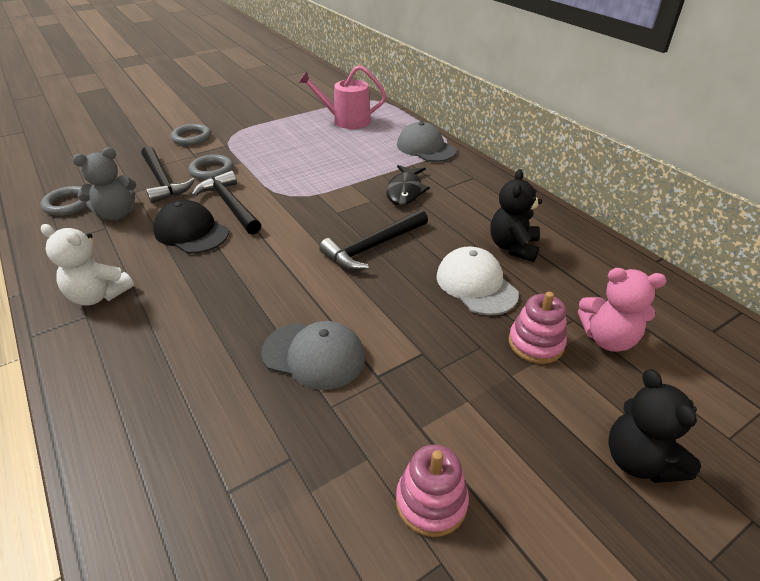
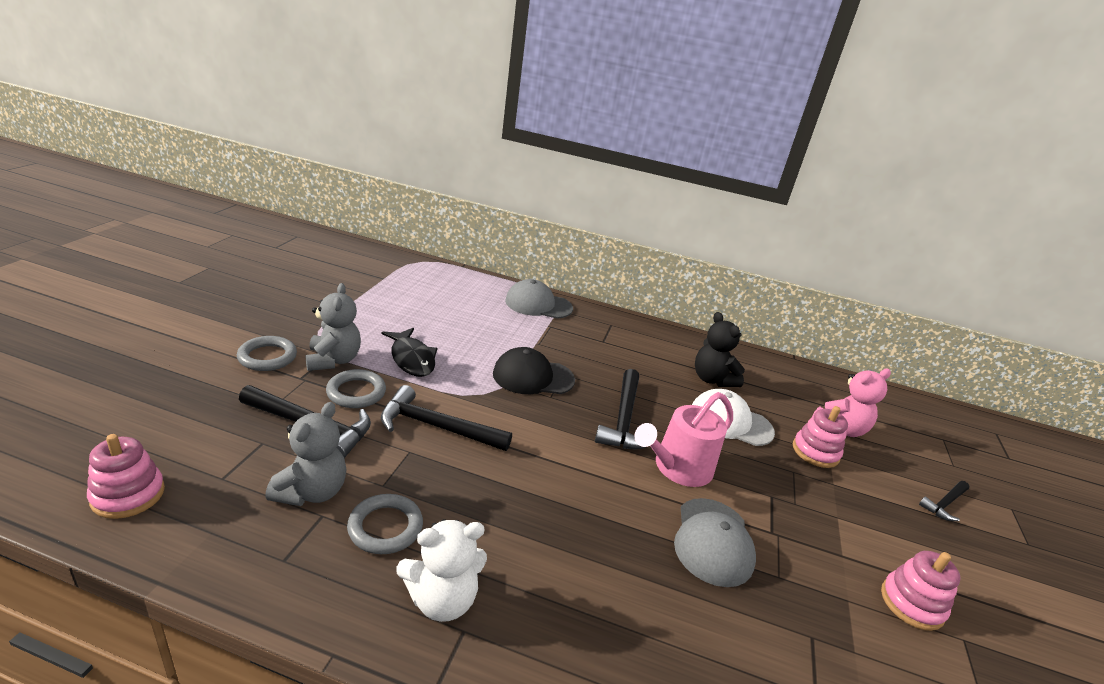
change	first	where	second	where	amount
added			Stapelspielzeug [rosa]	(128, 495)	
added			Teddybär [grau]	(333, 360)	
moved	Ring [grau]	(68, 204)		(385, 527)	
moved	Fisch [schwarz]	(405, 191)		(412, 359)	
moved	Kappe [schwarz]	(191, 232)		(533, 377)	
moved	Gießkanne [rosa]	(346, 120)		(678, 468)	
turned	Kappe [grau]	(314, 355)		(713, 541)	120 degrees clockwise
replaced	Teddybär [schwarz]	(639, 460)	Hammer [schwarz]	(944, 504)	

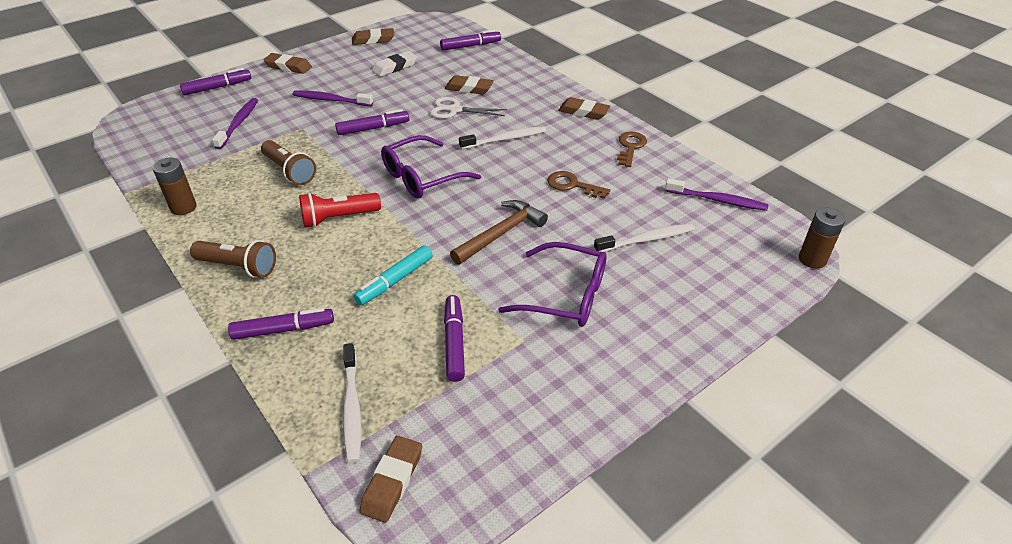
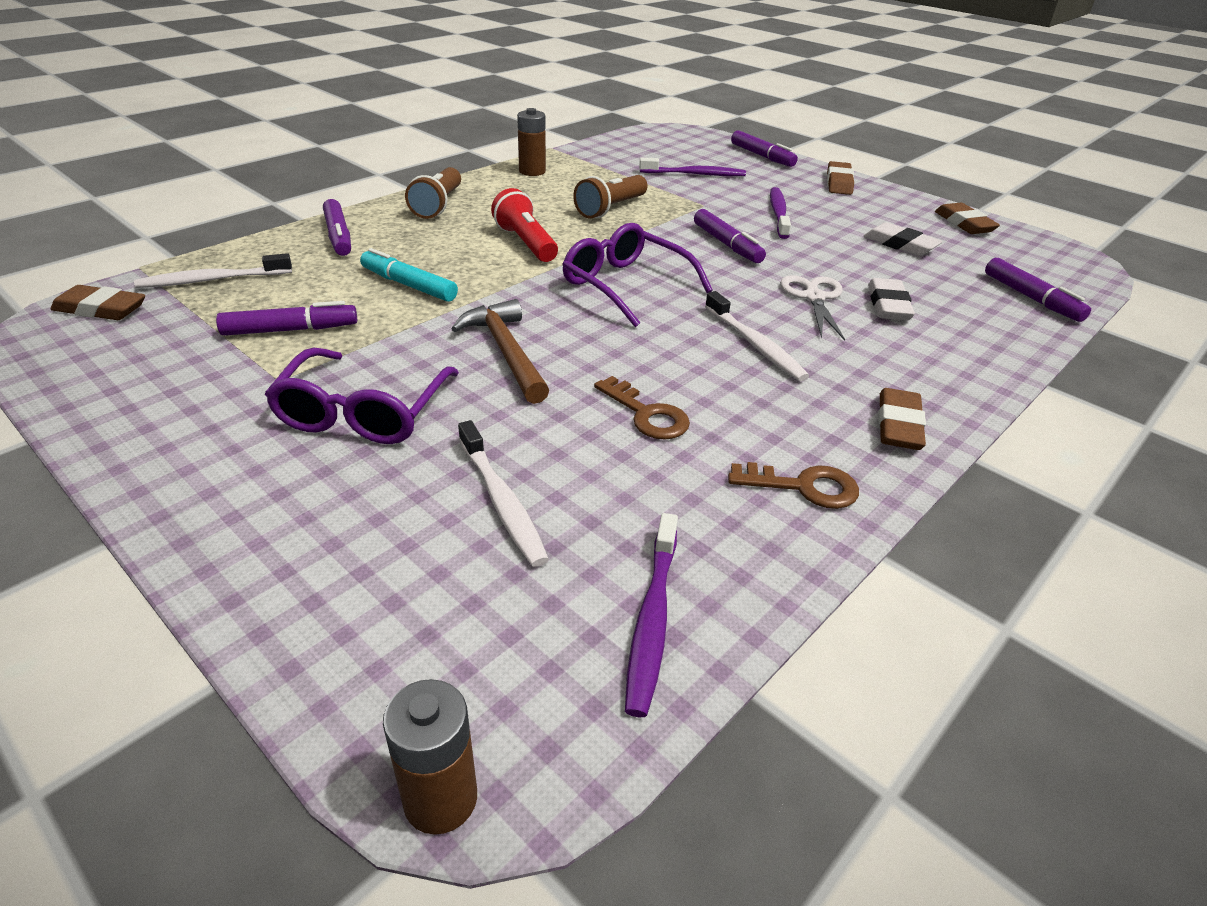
change	first	where	second	where	amount
turned	Hammer [braun]	(501, 233)		(506, 352)	150 degrees counterclockwise
turned	Schlüssel [braun]	(572, 185)		(647, 415)	120 degrees clockwise
recoloured	Radiergummi [braun]	(469, 88)	Radiergummi [weiß]	(888, 305)	

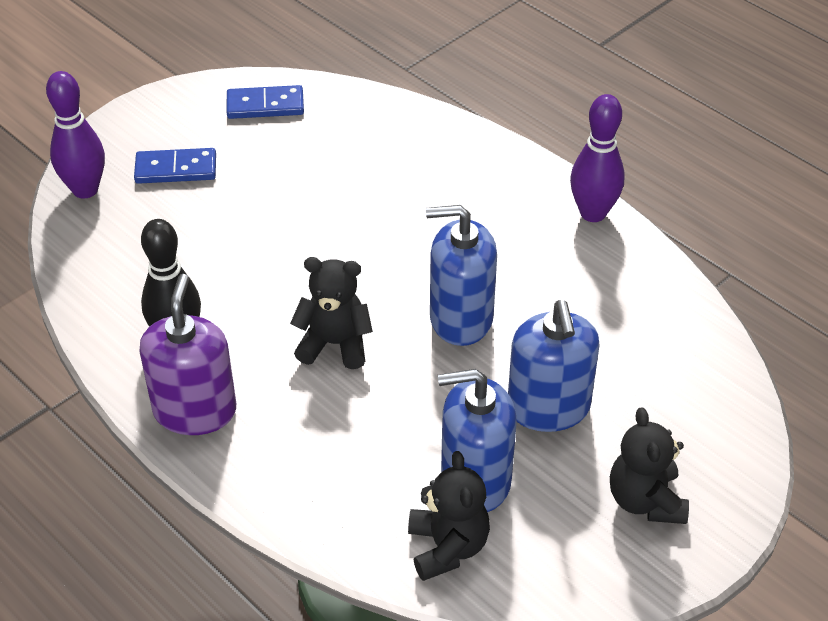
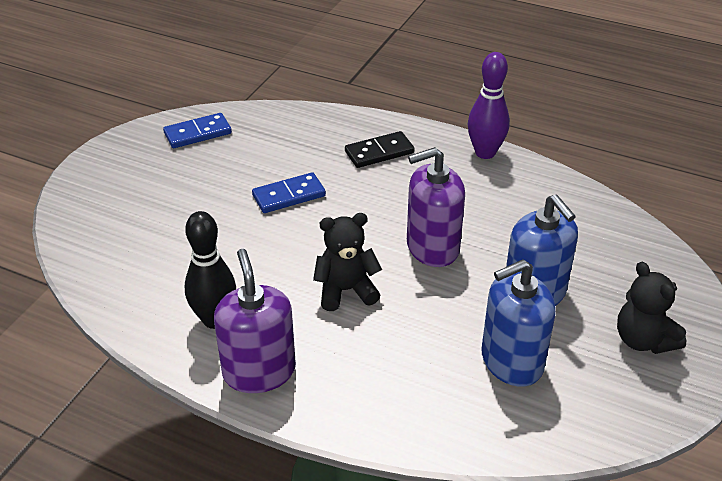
change	first	where	second	where	amount
moved	Dominostein [blau]	(176, 169)		(289, 196)	
added			Dominostein [schwarz]	(379, 152)	
recoloured	Seifenspender [blau]	(461, 318)	Seifenspender [lila]	(432, 247)	
removed	Bowlingkegel [lila]	(85, 190)			
removed	Teddybär [schwarz]	(447, 547)			

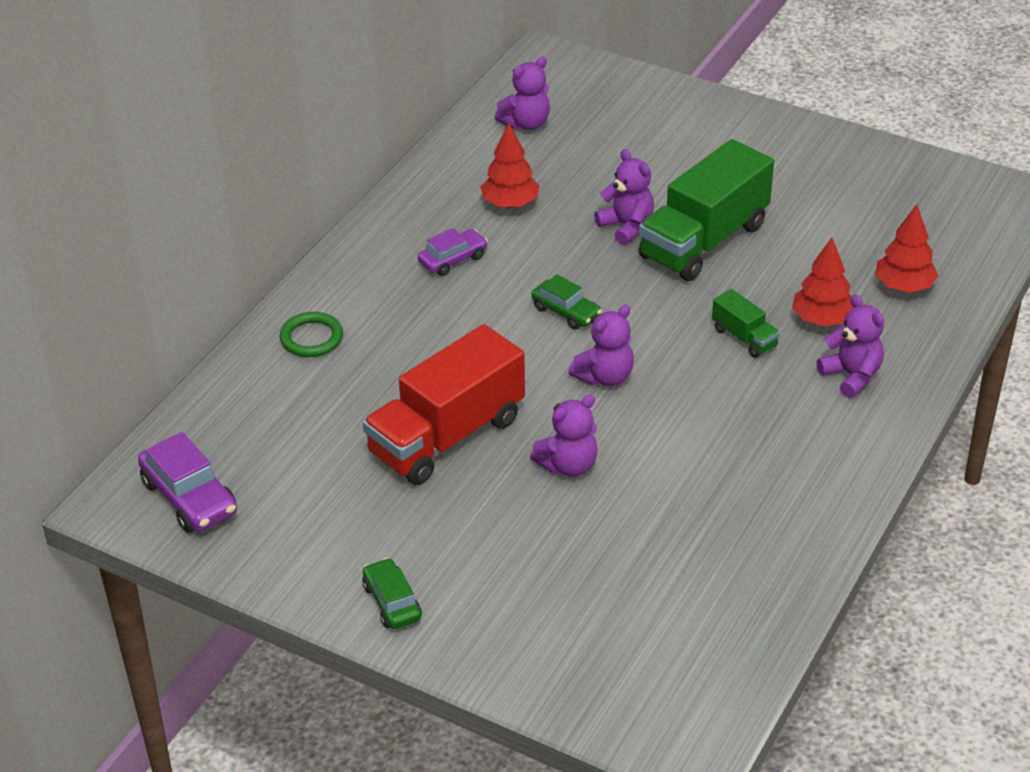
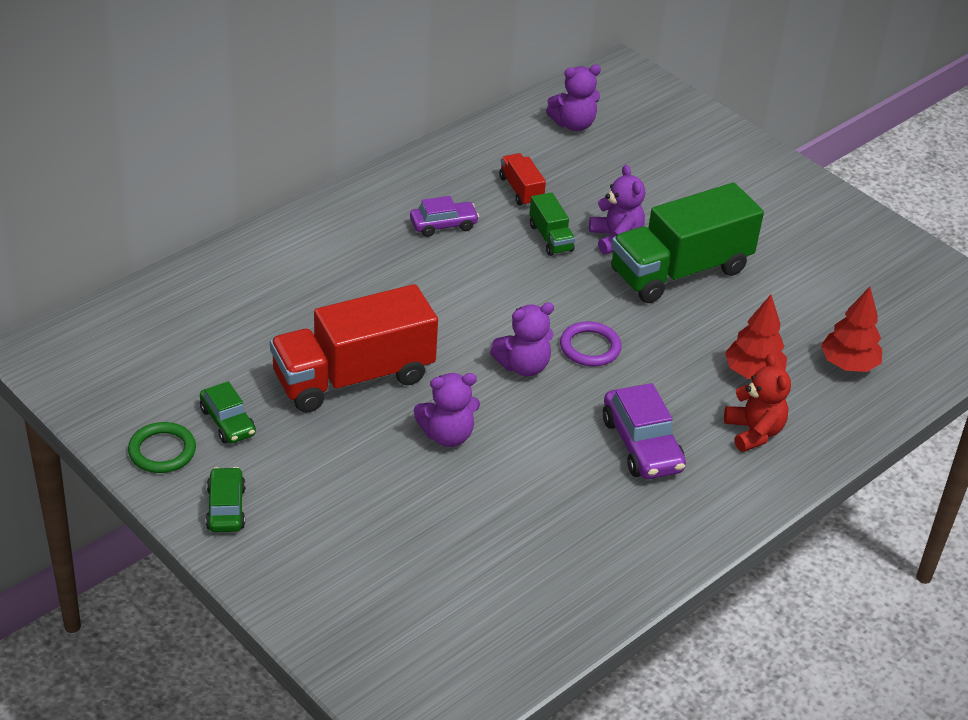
change	first	where	second	where	amount
moved	Ring [grün]	(311, 338)		(162, 451)	
moved	Auto [grün]	(566, 312)		(228, 422)	
replaced	Baum [rot]	(510, 204)	Lastwagen [rot]	(521, 190)	
moved	Lastwagen [grün]	(744, 337)		(550, 238)	
added			Ring [lila]	(590, 347)	
moved	Auto [lila]	(189, 497)		(642, 445)	
recoloured	Teddybär [lila]	(851, 376)	Teddybär [rot]	(754, 432)	

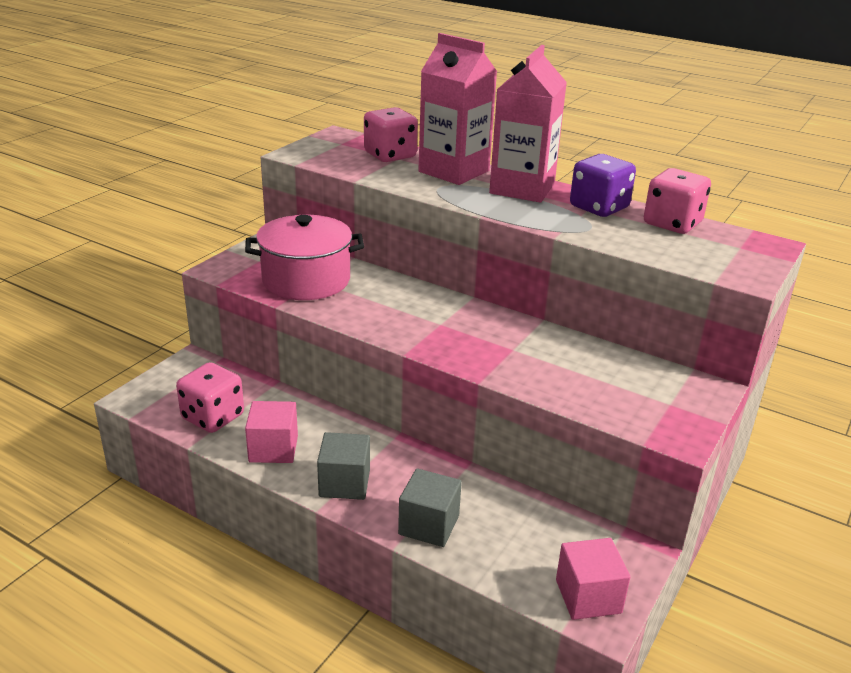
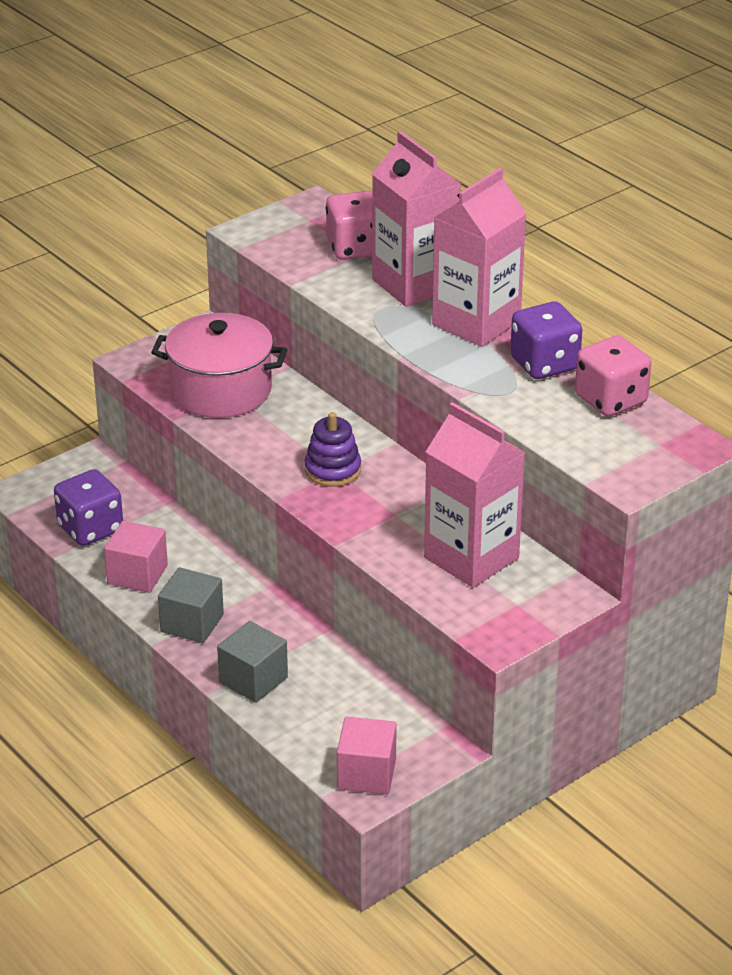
change	first	where	second	where	amount
recoloured	Spielwürfel [rosa]	(213, 417)	Spielwürfel [lila]	(90, 529)	
added			Stapelspielzeug [lila]	(333, 470)	
added			Getränkekarton [rosa]	(471, 558)	

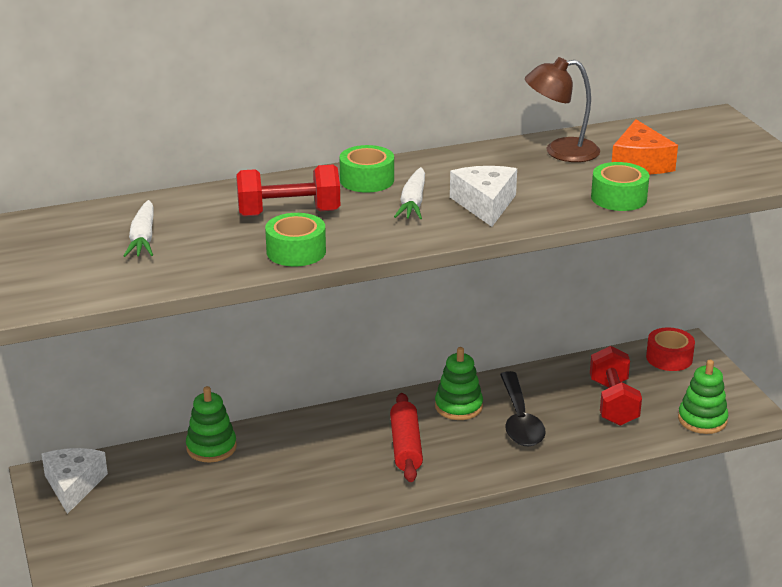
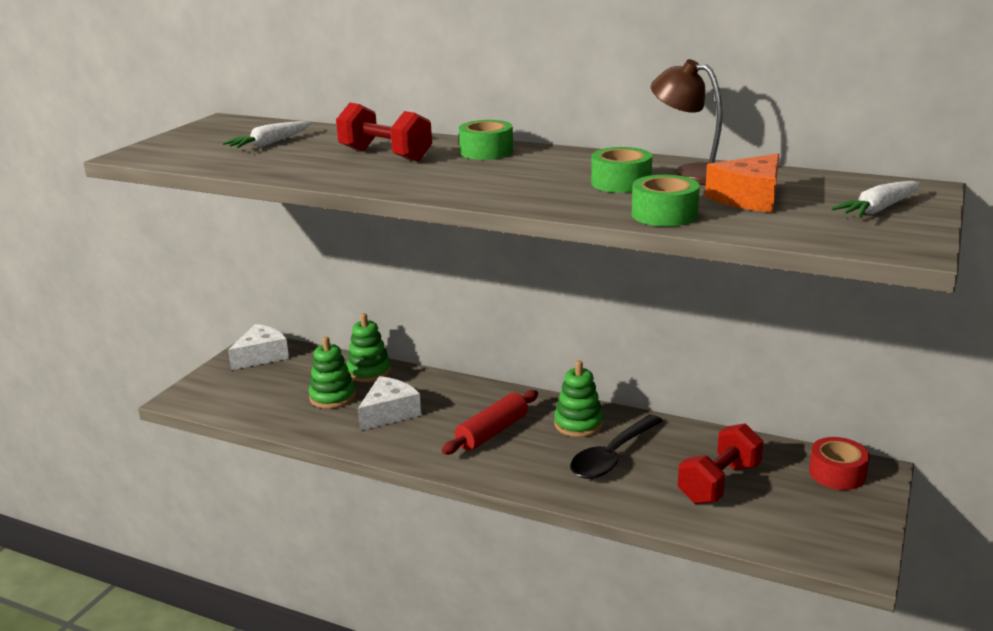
change	first	where	second	where	amount
moved	Stapelspielzeug [grün]	(702, 420)		(332, 397)	
moved	Käse [weiß]	(485, 204)		(389, 413)	
moved	Klebeband [grün]	(296, 251)		(621, 183)	
moved	Karotte [weiß]	(413, 202)		(878, 209)	

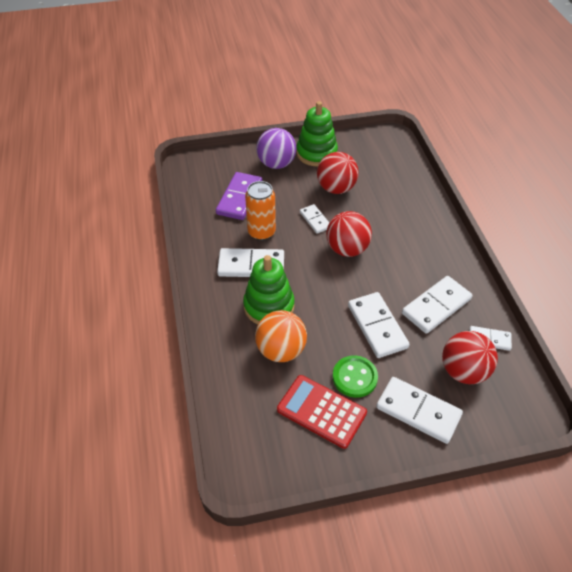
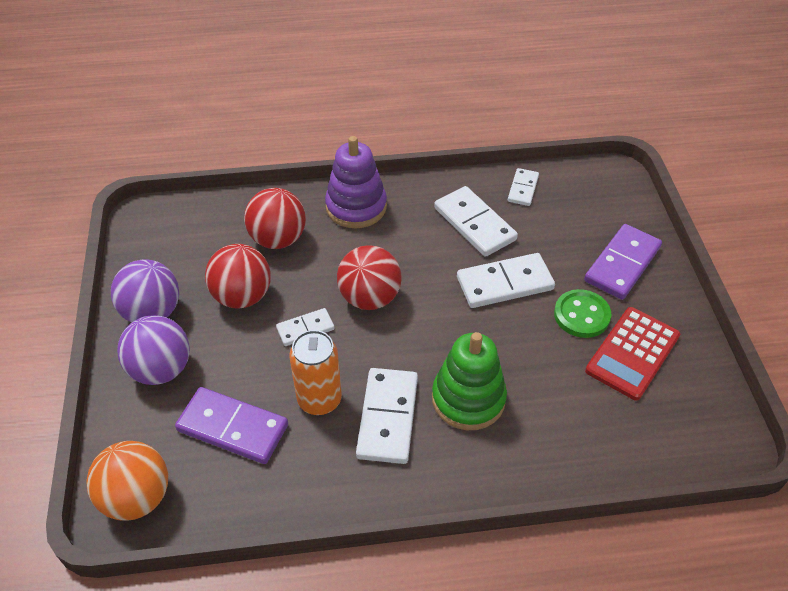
change	first	where	second	where	amount
moved	Ball [orange]	(281, 350)		(137, 497)	
replaced	Stapelspielzeug [grün]	(316, 153)	Ball [lila]	(152, 312)	
moved	Ball [rot]	(463, 371)		(278, 239)	
added			Stapelspielzeug [lila]	(356, 207)	
recoloured	Dominostein [weiß]	(418, 411)	Dominostein [lila]	(622, 264)	

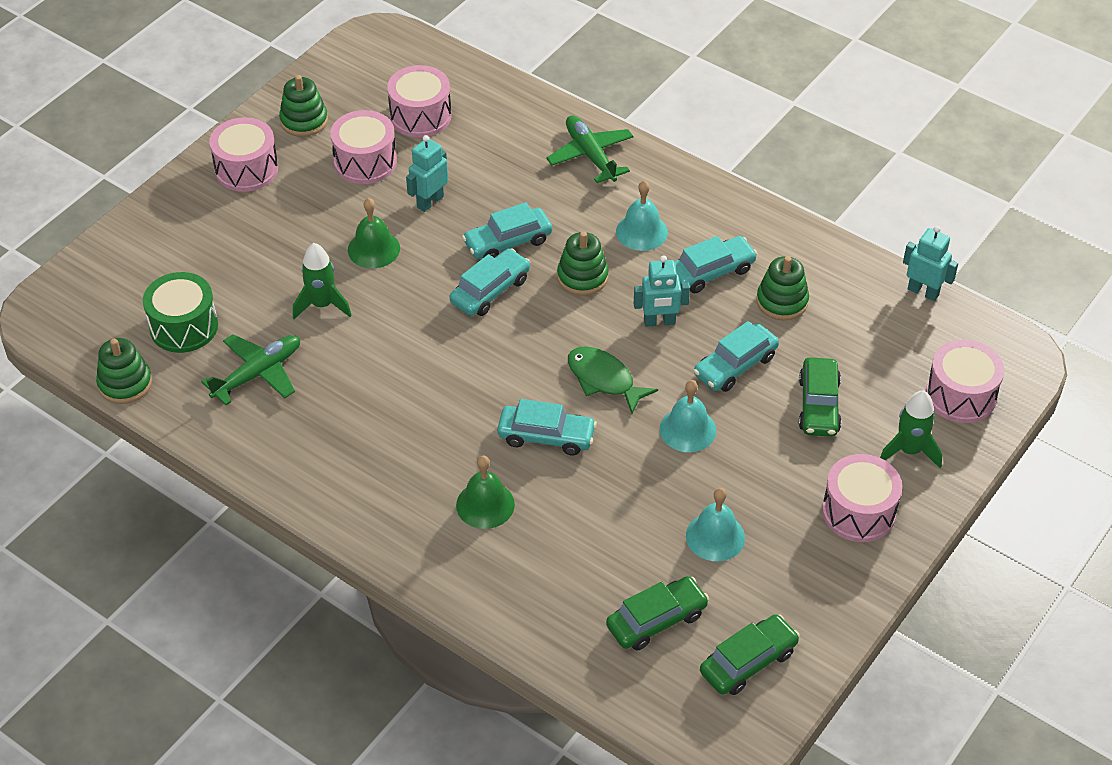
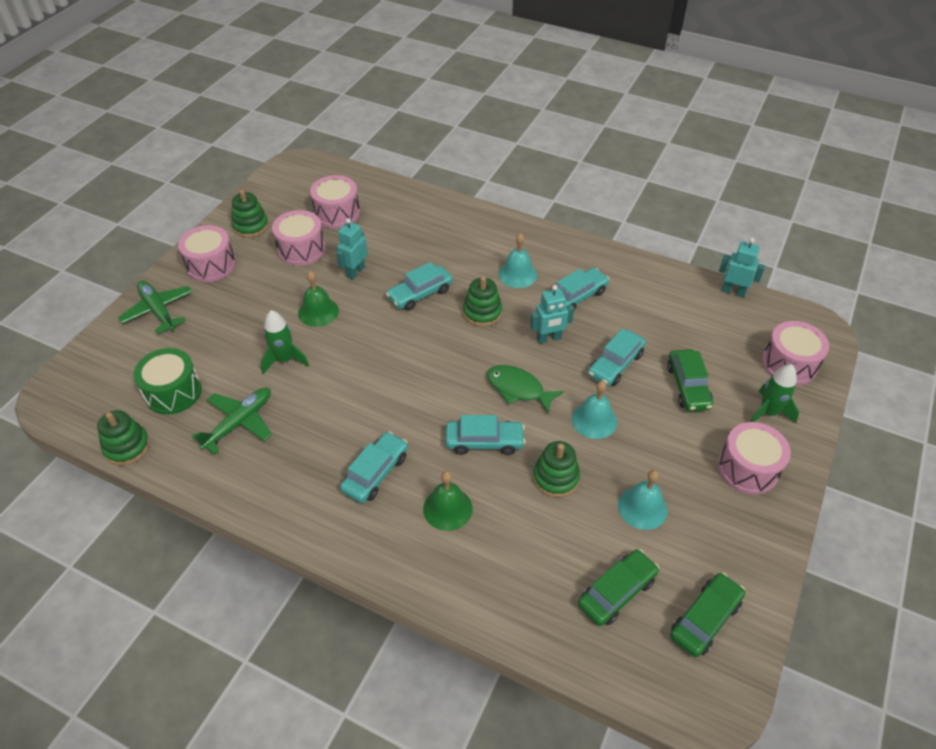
change	first	where	second	where	amount
moved	Flugzeug [grün]	(590, 155)		(158, 311)	
moved	Auto [türkis]	(490, 291)		(375, 473)	
moved	Stapelspielzeug [grün]	(782, 301)		(555, 478)	

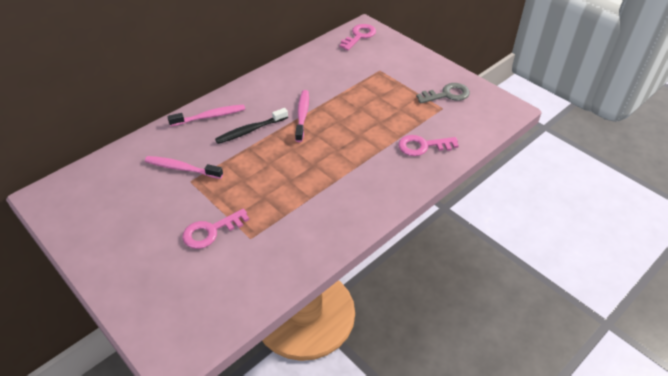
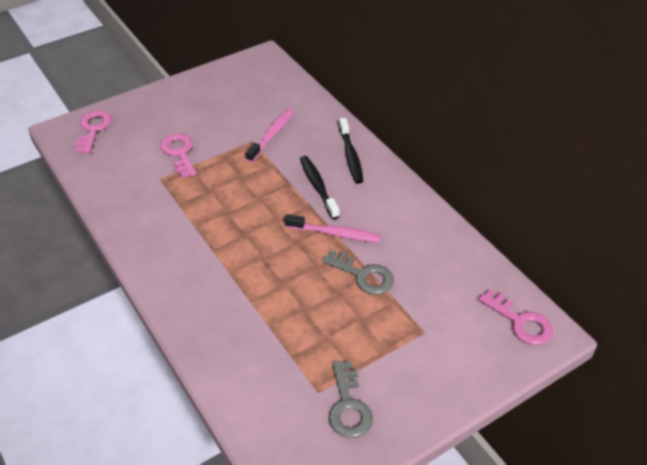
change	first	where	second	where	amount
moved	Schlüssel [rosa]	(423, 146)		(93, 129)	
added			Schlüssel [grau]	(363, 275)	
recoloured	Zahnbürste [rosa]	(210, 116)	Zahnbürste [schwarz]	(351, 156)	

